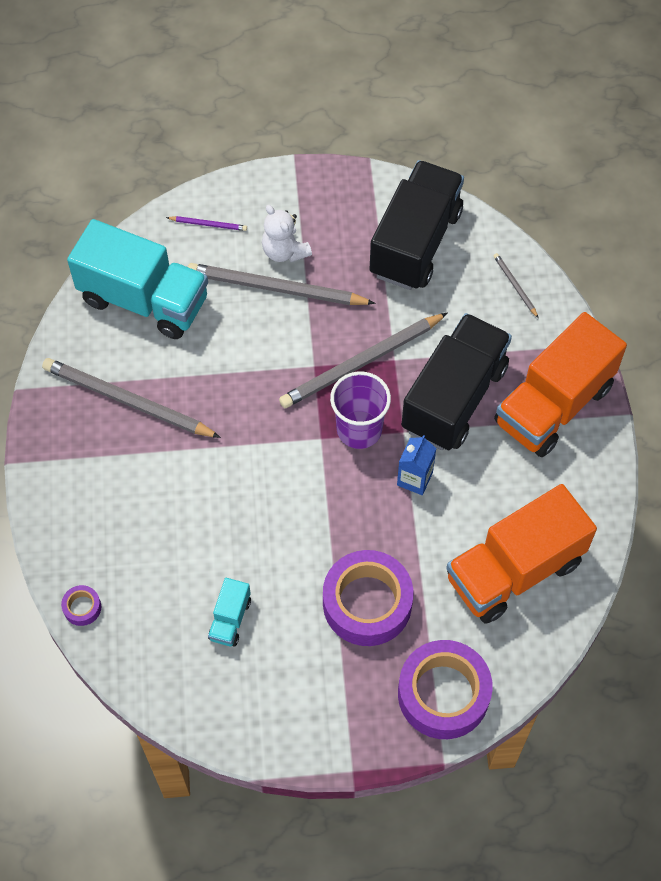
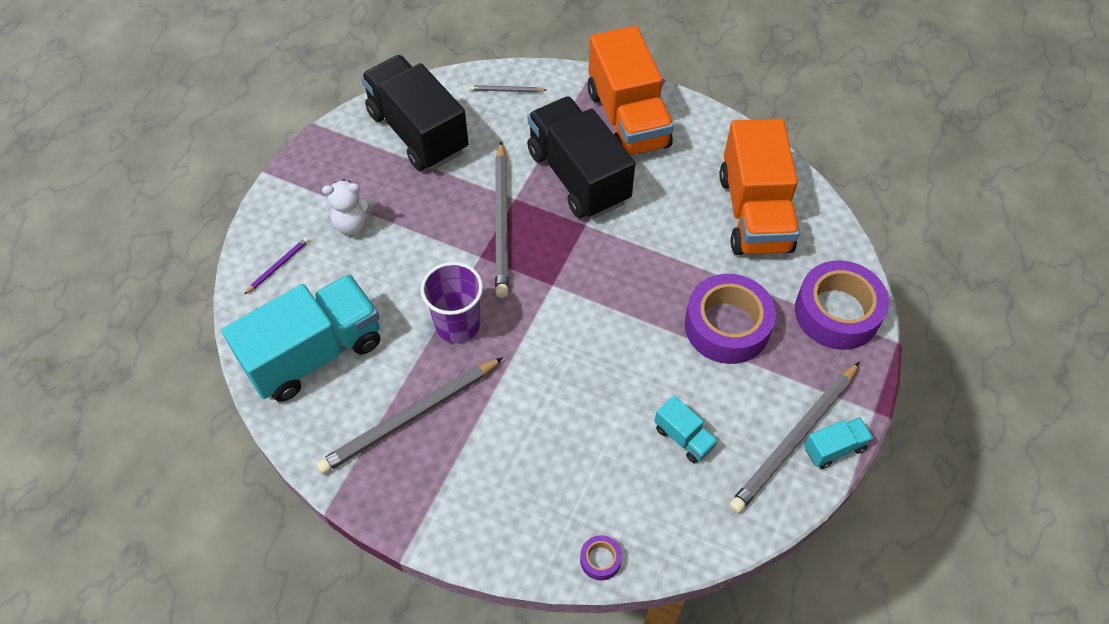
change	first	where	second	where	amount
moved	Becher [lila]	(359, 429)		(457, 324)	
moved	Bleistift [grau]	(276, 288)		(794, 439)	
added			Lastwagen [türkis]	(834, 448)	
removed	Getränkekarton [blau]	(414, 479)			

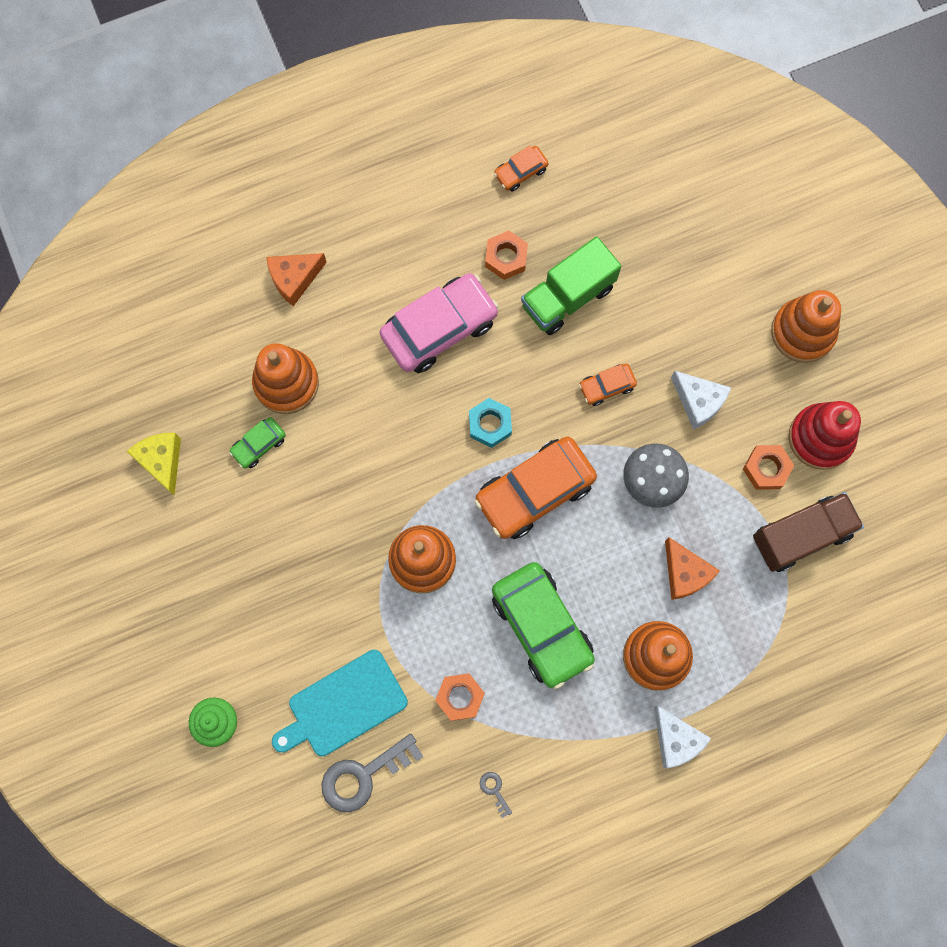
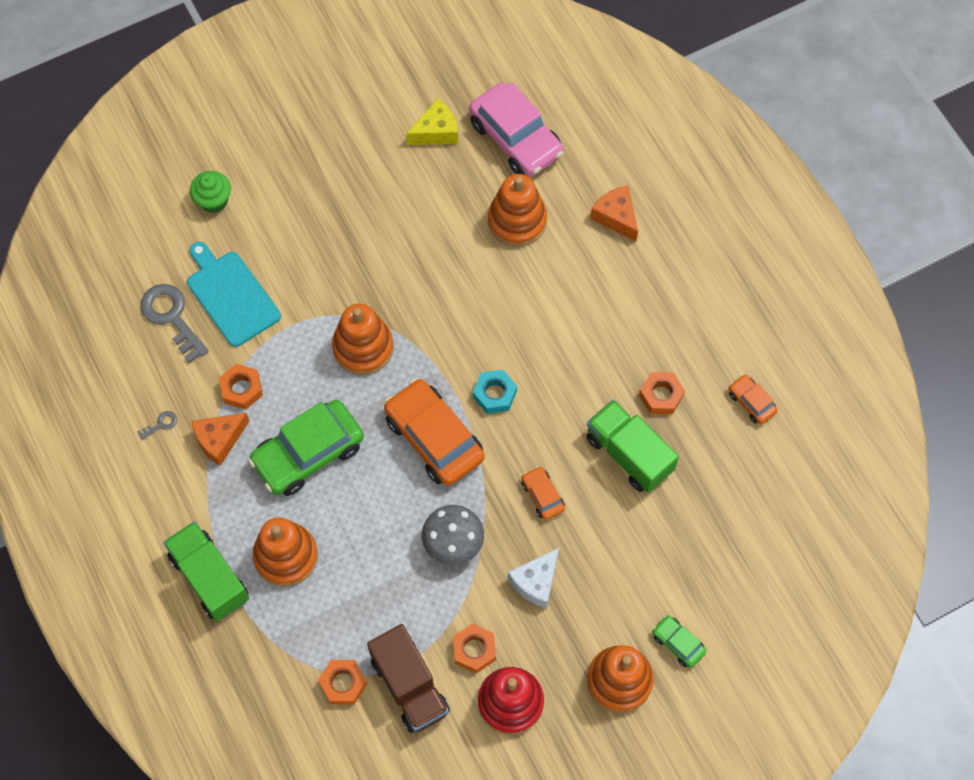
change	first	where	second	where	amount
replaced	Käse [weiß]	(676, 739)	Lastwagen [grün]	(209, 578)	
moved	Käse [orange]	(685, 573)		(219, 440)	
added			Sechskantmutter [orange]	(343, 683)	
moved	Auto [rosa]	(439, 328)		(516, 138)	
moved	Auto [grün]	(259, 445)		(678, 643)	

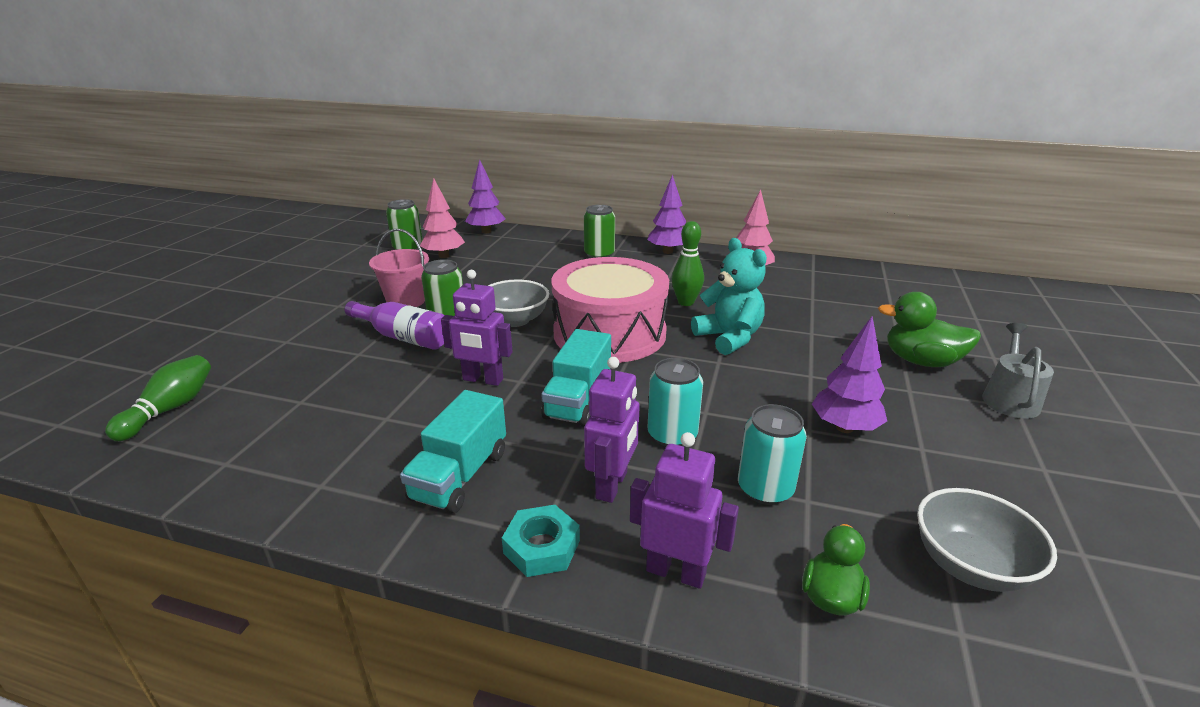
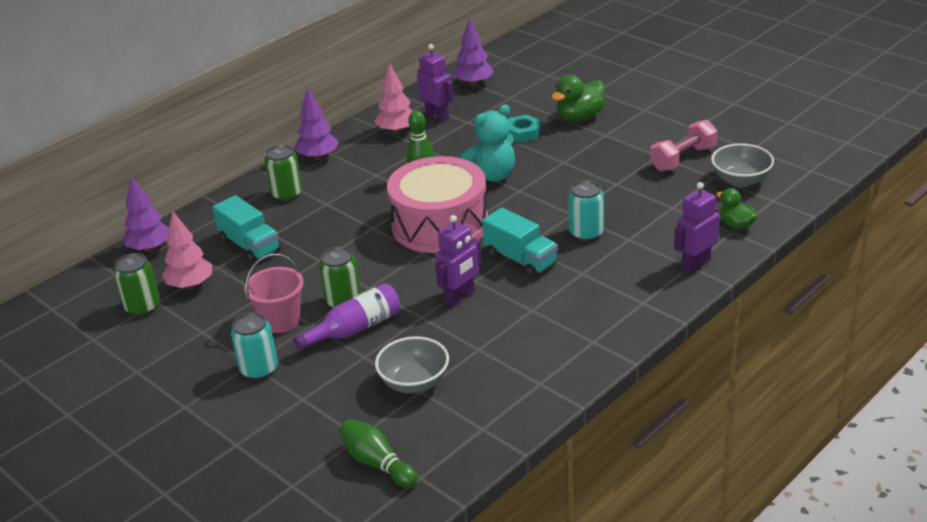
change	first	where	second	where	amount
moved	Lastwagen [türkis]	(460, 475)		(250, 246)	
moved	Dose [türkis]	(765, 489)		(259, 369)	
moved	Schüssel [grau]	(515, 320)		(414, 383)	
moved	Roboter [lila]	(612, 485)		(437, 116)	
moved	Baum [lila]	(844, 427)		(474, 83)	
turned	Teddybär [türkis]	(729, 338)		(492, 176)	150 degrees clockwise
moved	Sechskantmutter [türkis]	(542, 547)		(523, 133)	
added			Hantel [rosa]	(683, 159)	
removed	Gießkanne [grau]	(1009, 398)			

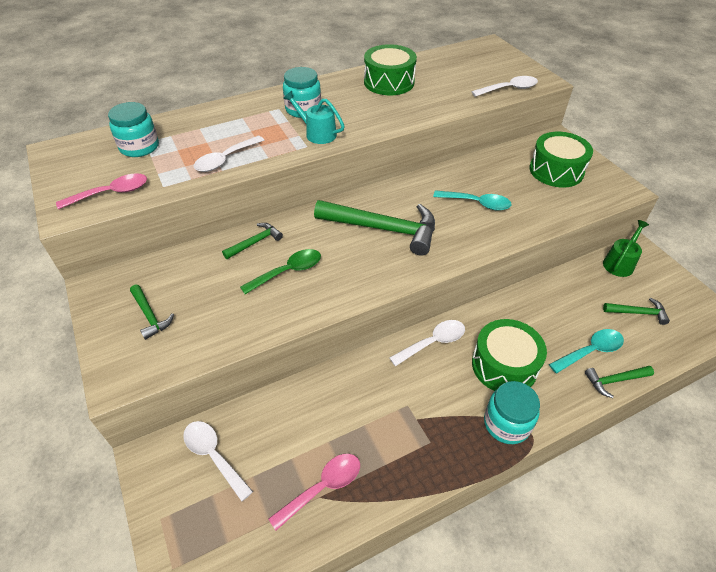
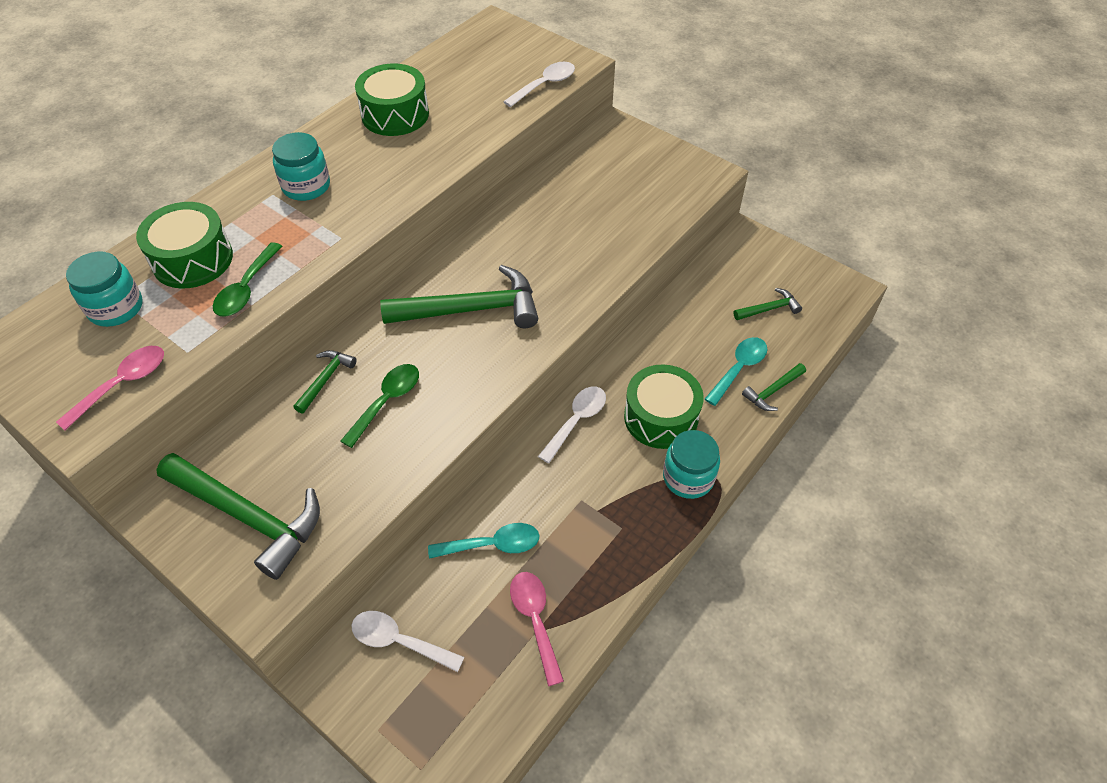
change	first	where	second	where	amount
moved	Trommel [grün]	(556, 170)		(192, 259)	
resized	Hammer [grün]	(150, 316)		(249, 517)	x2.08
recoloured	Löffel [weiß]	(225, 159)	Löffel [grün]	(246, 289)	
moved	Löffel [türkis]	(477, 203)		(493, 545)	
turned	Löffel [rosa]	(323, 487)		(535, 620)	45 degrees counterclockwise
removed	Gießkanne [türkis]	(317, 133)			
removed	Gießkanne [grün]	(620, 263)			

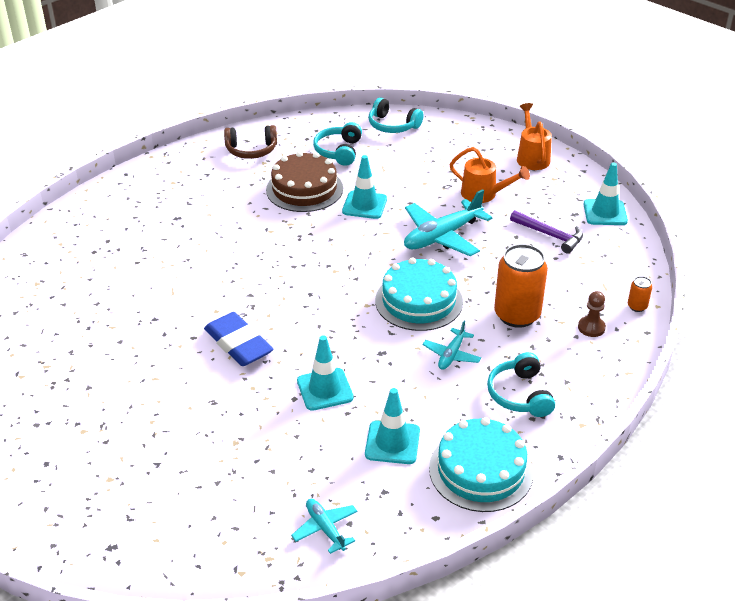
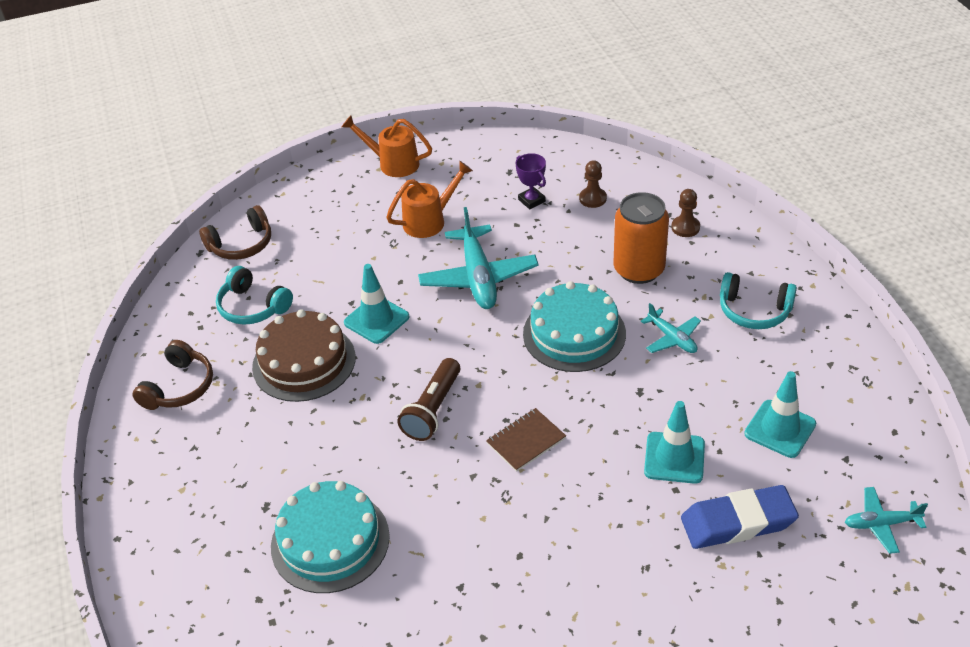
change	first	where	second	where	amount
recoloured	Kopfhörer [türkis]	(392, 125)	Kopfhörer [braun]	(241, 244)	
moved	Kuchen [türkis]	(481, 470)		(330, 541)	
added			Taschenlampe [braun]	(432, 409)	
added			Notizbuch [braun]	(526, 441)	
replaced	Hammer [lila]	(550, 235)	Pokal [lila]	(531, 200)	
added			Bauer [braun]	(592, 198)	
moved	Radiergummi [blau]	(238, 344)		(738, 522)	
removed	Leitkegel [türkis]	(605, 213)			
removed	Dose [orange]	(637, 306)			

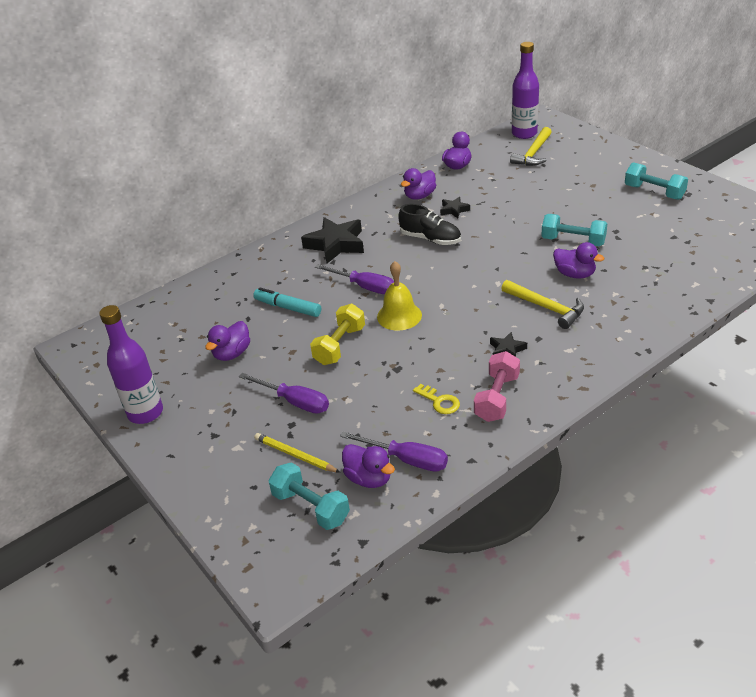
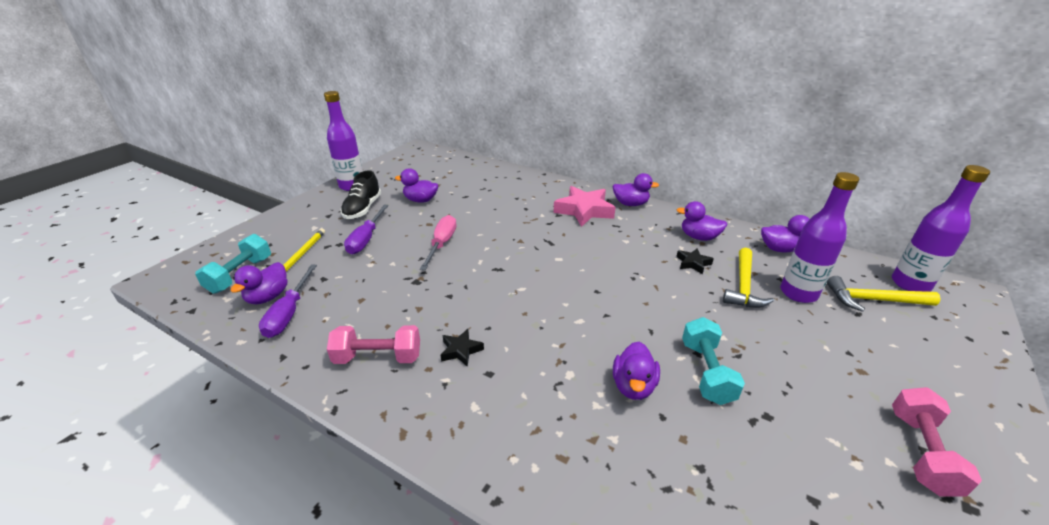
change	first	where	second	where	amount
moved	Schuh [schwarz]	(430, 239)		(363, 209)	
replaced	Hantel [gelb]	(340, 345)	Schraubenzieher [rosa]	(442, 244)	
recoloured	Stern [schwarz]	(336, 244)	Stern [rosa]	(584, 210)	
added			Ente [lila]	(630, 204)	
moved	Hammer [gelb]	(546, 307)		(743, 286)	
added			Flasche [lila]	(798, 293)	
recoloured	Hantel [türkis]	(654, 192)	Hantel [rosa]	(921, 452)	
removed	Filzstift [türkis]	(288, 308)			
removed	Schraubenzieher [lila]	(364, 287)			
removed	Glocke [gelb]	(399, 316)			
removed	Schlüssel [gelb]	(439, 401)			

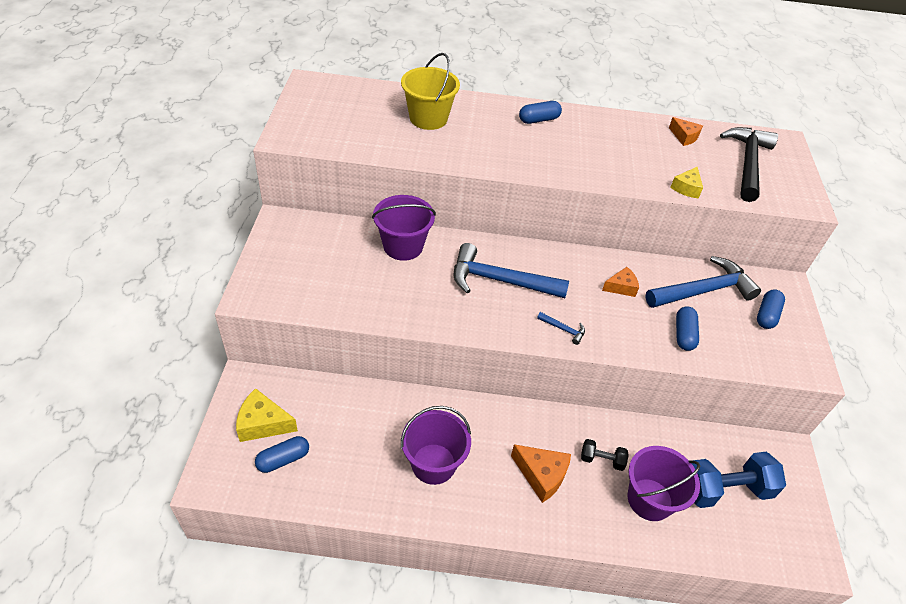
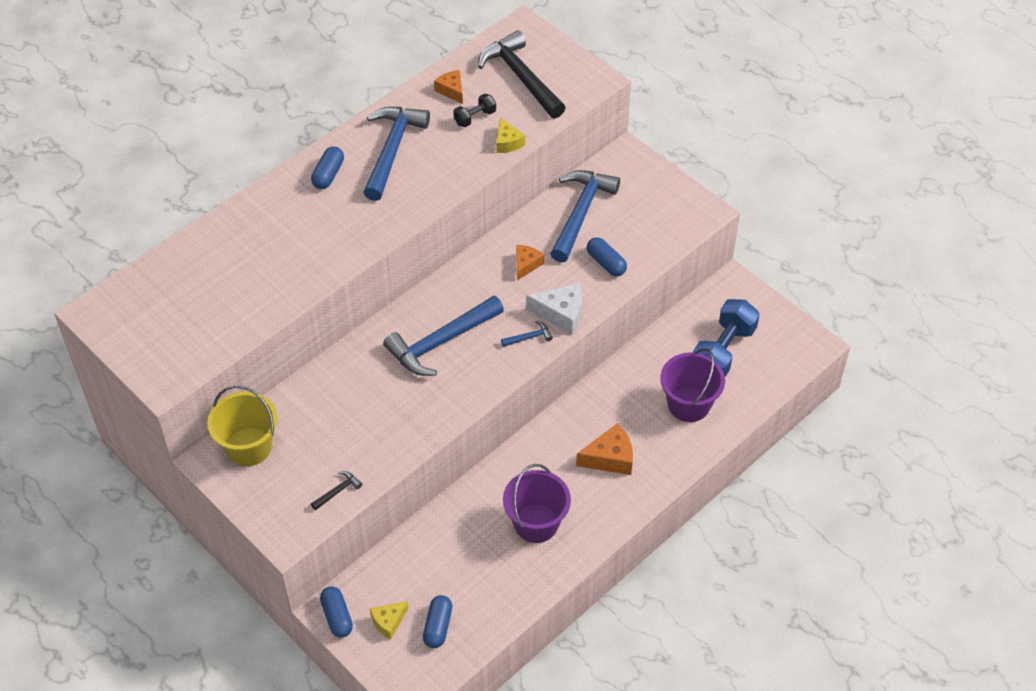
change	first	where	second	where	amount
moved	Eimer [gelb]	(428, 118)		(248, 447)	
added			Hammer [schwarz]	(338, 491)	
moved	Kapsel [blau]	(766, 315)		(337, 617)	
added			Hammer [blau]	(392, 150)	
resized	Käse [gelb]	(263, 423)		(388, 622)	x0.64
turned	Käse [orange]	(684, 137)		(451, 90)	120 degrees counterclockwise
moved	Hantel [schwarz]	(601, 460)		(475, 117)	
added			Käse [weiß]	(561, 313)	
removed	Eimer [lila]	(403, 246)			

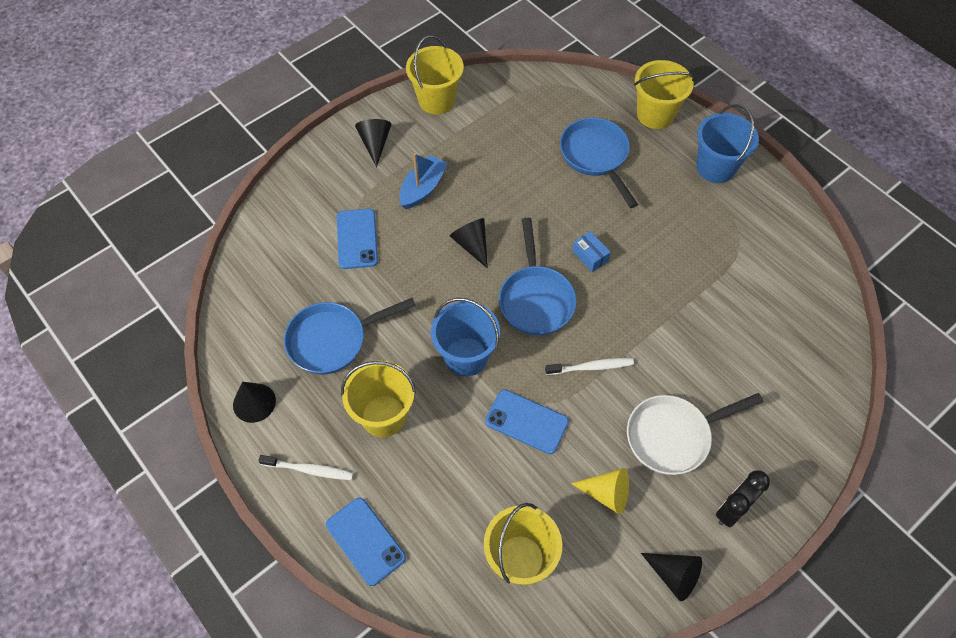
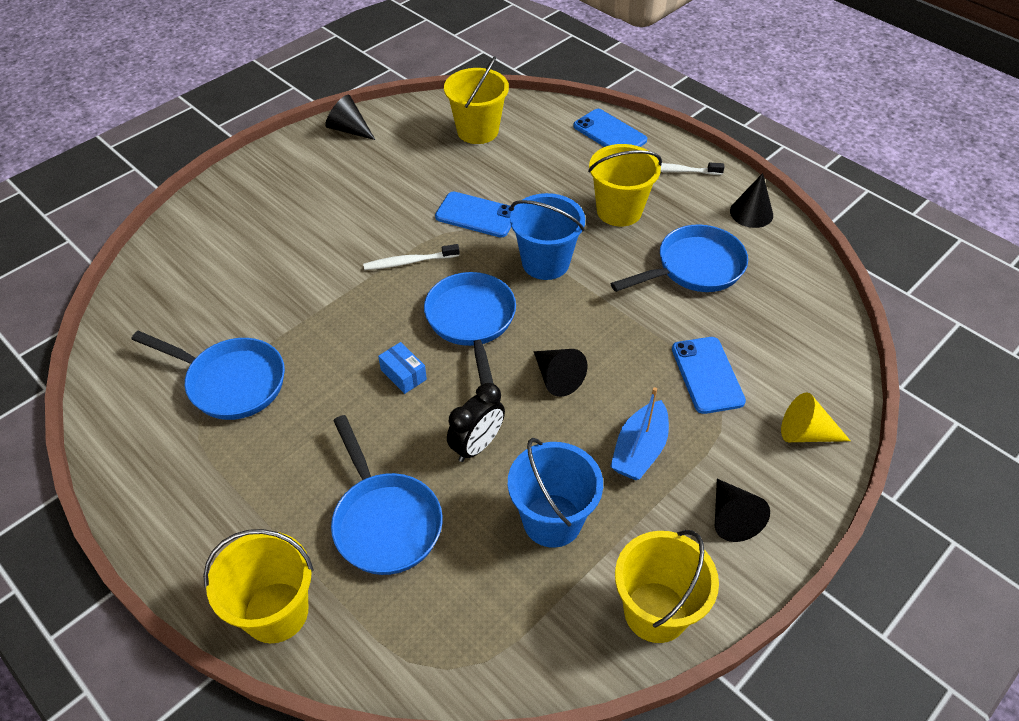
change	first	where	second	where	amount
added			Pfanne [blau]	(230, 382)	
moved	Wecker [schwarz]	(732, 509)		(477, 445)	
moved	Eimer [blau]	(715, 167)		(552, 520)	
moved	Kegel [gelb]	(606, 493)		(806, 433)	
removed	Pfanne [weiß]	(673, 436)			

